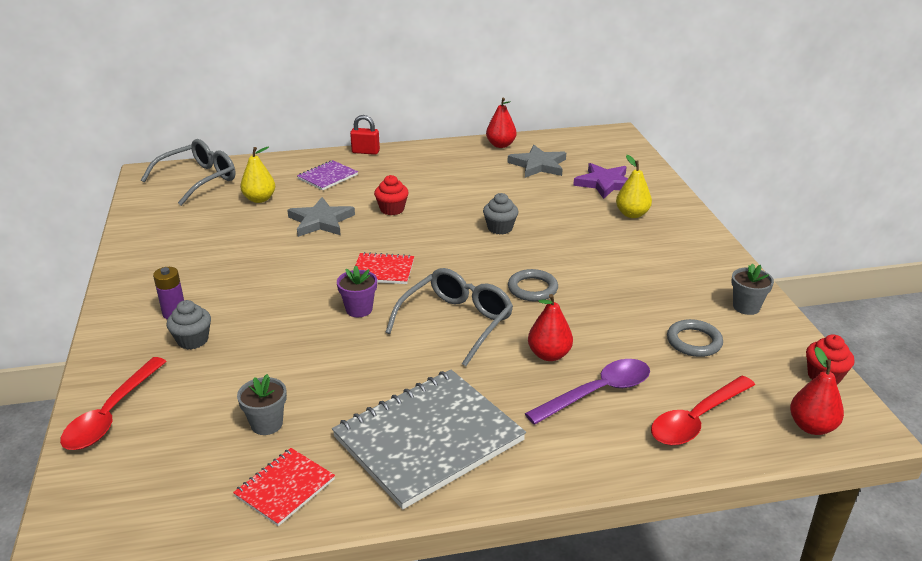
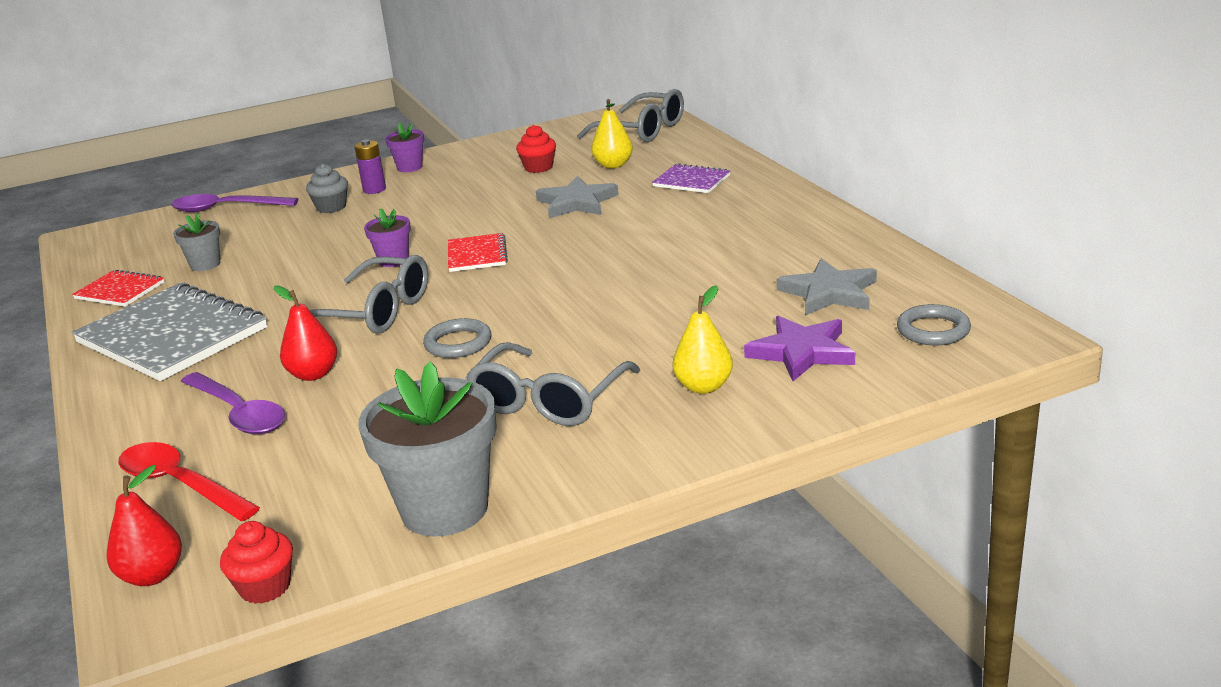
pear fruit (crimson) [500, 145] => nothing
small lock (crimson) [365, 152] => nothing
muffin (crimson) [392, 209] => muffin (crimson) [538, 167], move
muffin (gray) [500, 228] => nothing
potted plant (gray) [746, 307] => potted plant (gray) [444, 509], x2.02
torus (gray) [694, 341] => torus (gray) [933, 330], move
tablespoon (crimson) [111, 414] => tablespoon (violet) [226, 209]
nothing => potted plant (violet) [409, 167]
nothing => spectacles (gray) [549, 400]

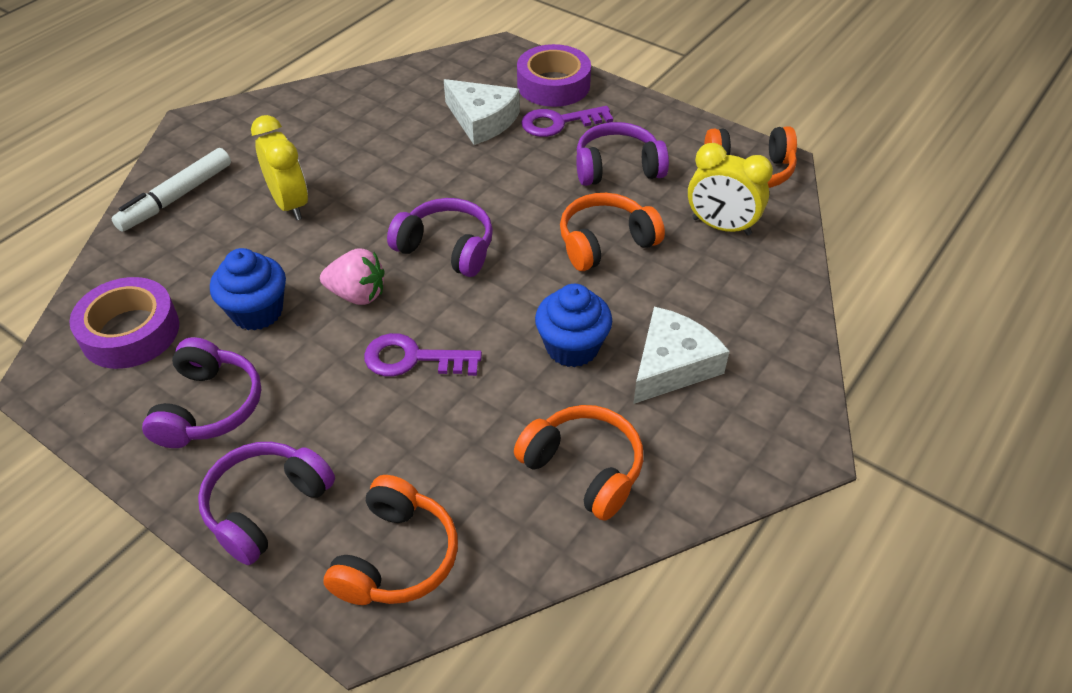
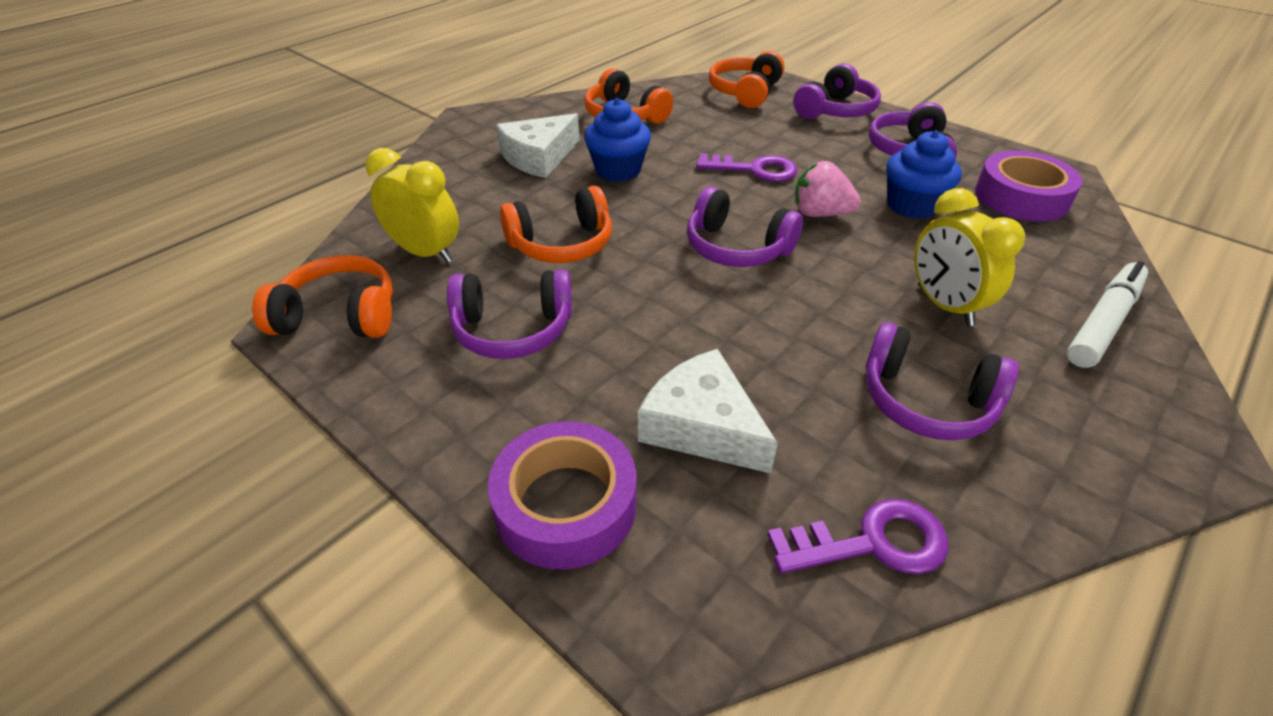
latchkey (violet) [559, 123] => latchkey (violet) [871, 543], move
nothing => over-ear headphones (violet) [926, 401]

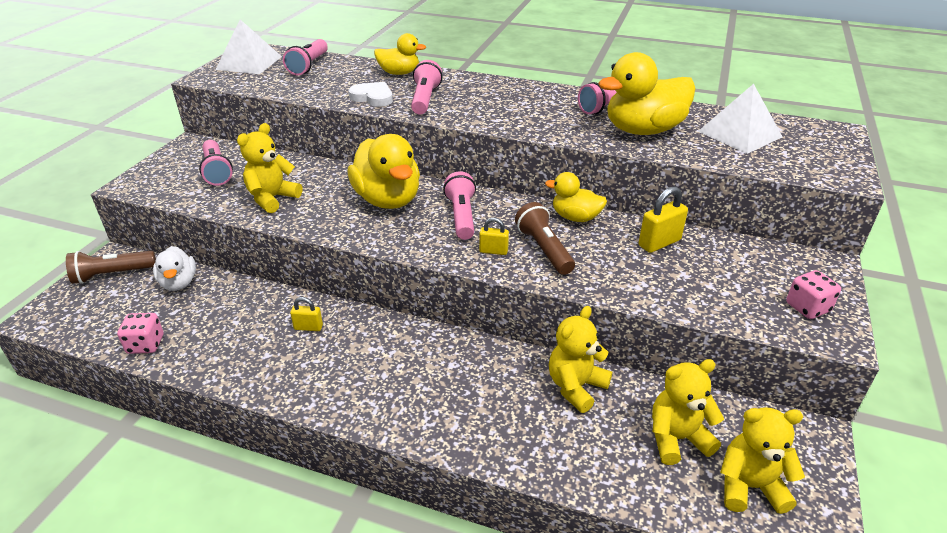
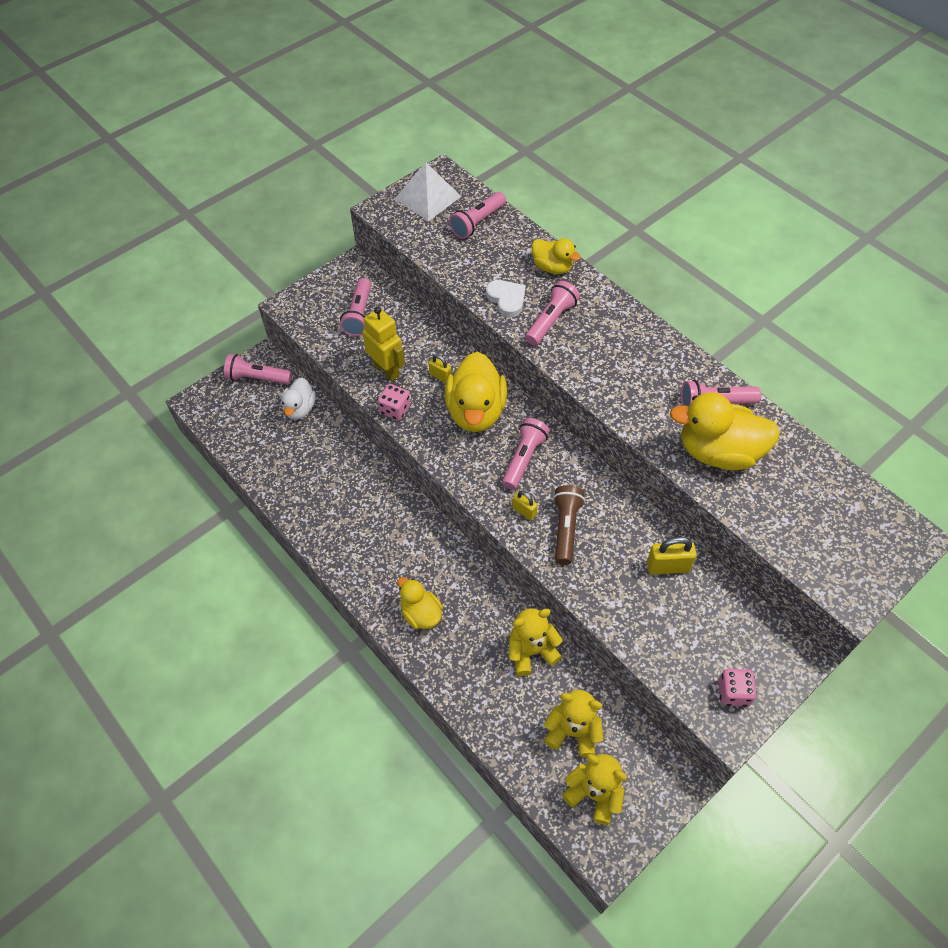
solid pyramid (snow-white) [740, 134] => nothing
stuffed bear (bright yellow) [272, 198] => robot (bright yellow) [386, 370]
rubber duck (bright yellow) [575, 217] => rubber duck (bright yellow) [421, 614], move
torch (brown) [112, 274] => torch (rose-pink) [257, 378]
small lock (bright yellow) [308, 327] => small lock (bright yellow) [440, 376], move
game die (rose-pink) [146, 344] => game die (rose-pink) [395, 410], move

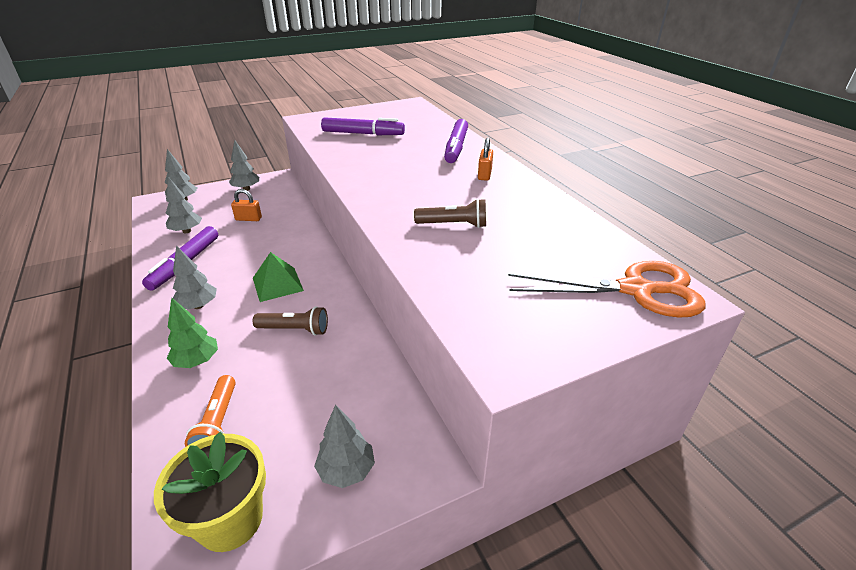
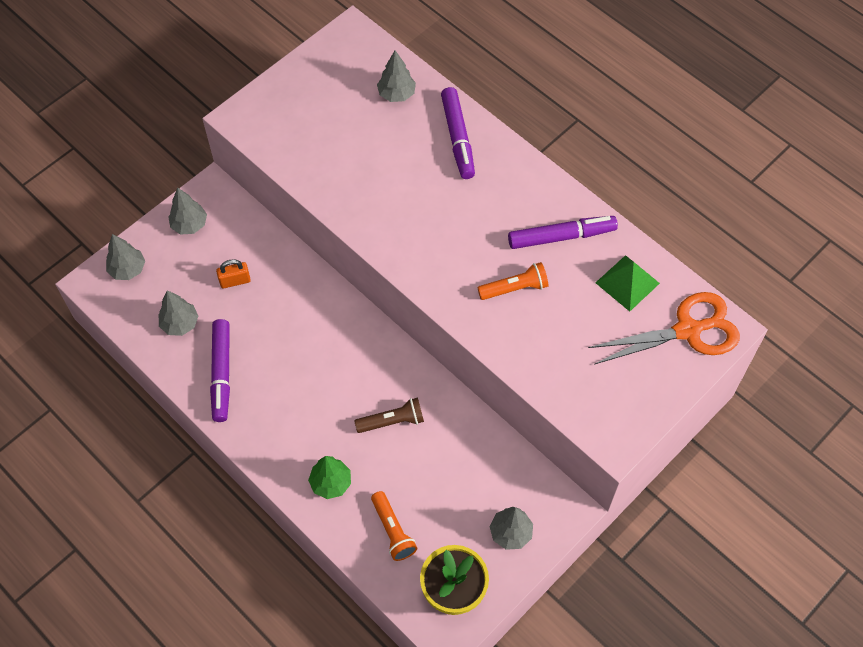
felt pen (violet) [363, 134] => felt pen (violet) [561, 237], move
small lock (bright orange) [484, 174] => nothing
torch (brown) [453, 225] => torch (bright orange) [514, 288]
toy tree (gray) [198, 306] => toy tree (gray) [396, 94], move
solid pyramid (leaf-green) [277, 284] => solid pyramid (leaf-green) [627, 282], move

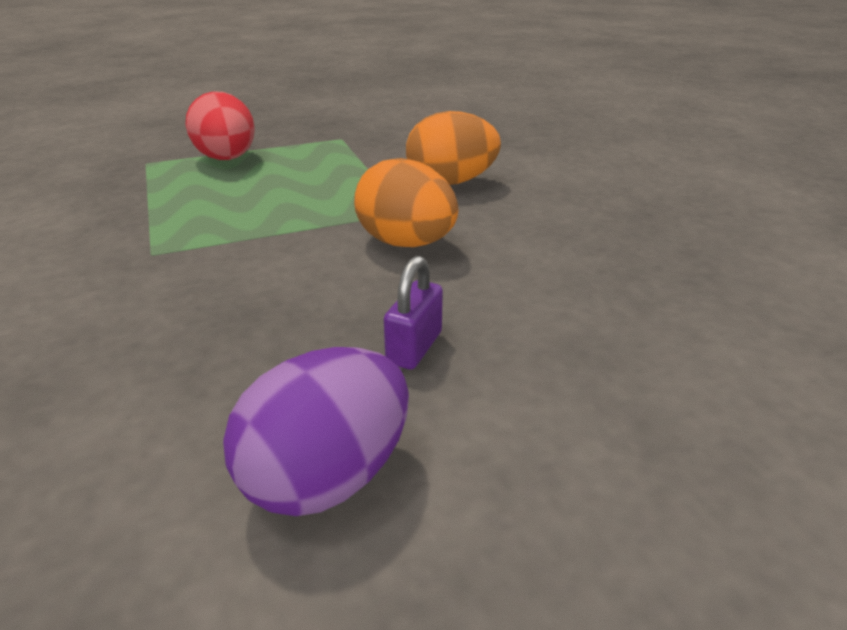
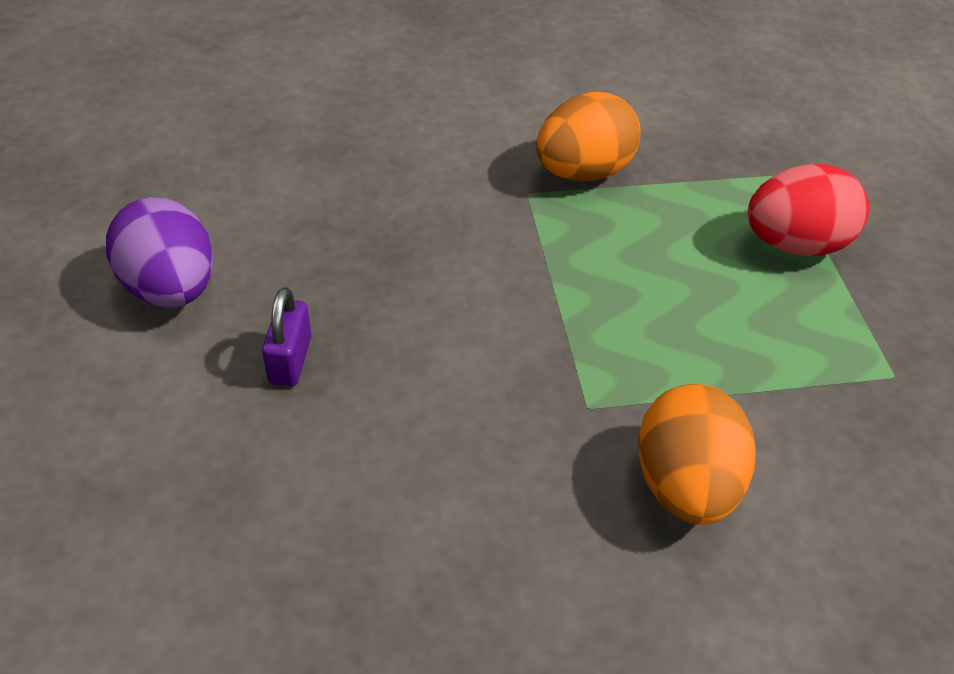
toy egg (bright orange) [406, 243] => toy egg (bright orange) [583, 172], move
small lock (violet) [414, 348] => small lock (violet) [290, 360], 60 degrees clockwise

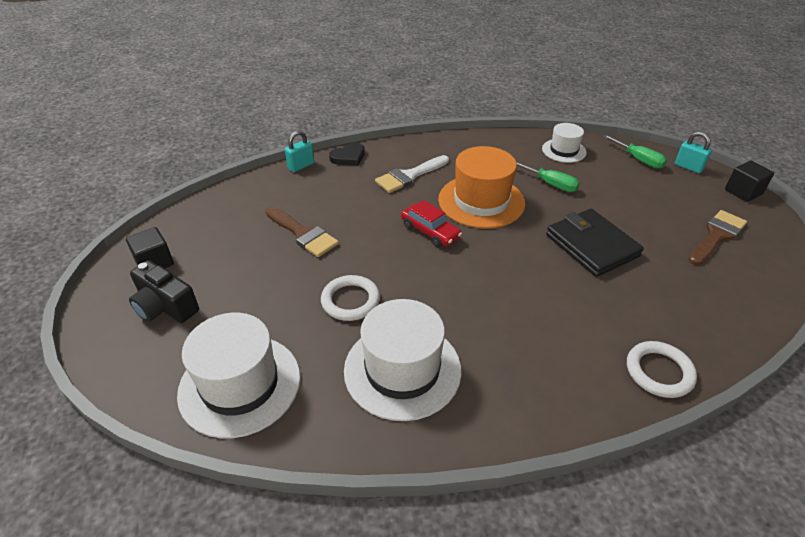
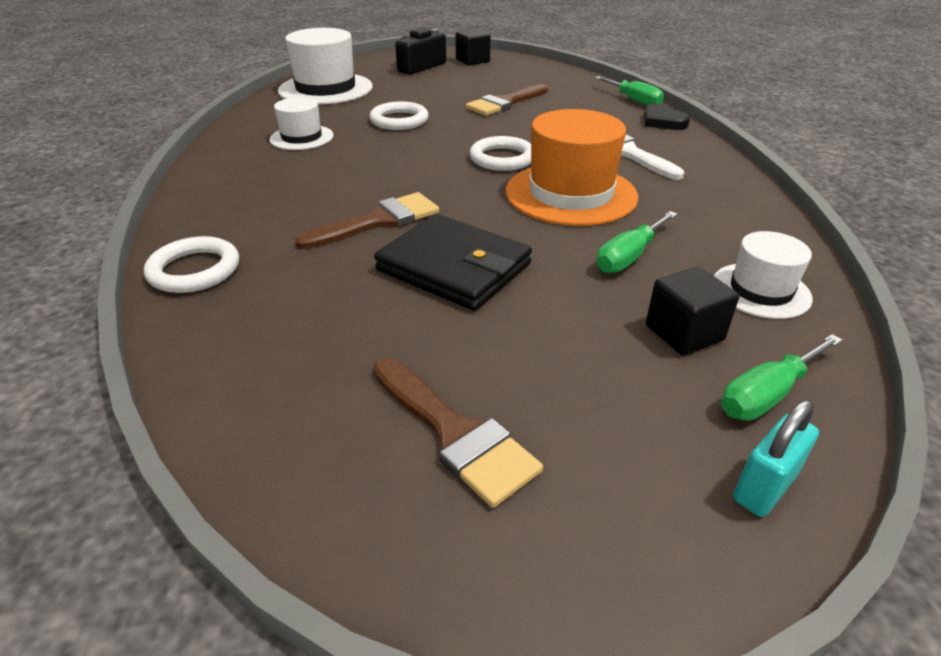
small lock (aqua) [301, 166] => flat screwdriver (leaf-green) [634, 100]
block (ebony) [743, 192] => block (ebony) [684, 333], move
automobile (crimson) [430, 232] => torus (snow-white) [502, 158]
wallet (ebony) [591, 245] => wallet (ebony) [454, 267], 60 degrees clockwise
hat (snow-white) [402, 369] => hat (snow-white) [301, 137], x0.57
nothing => paint brush (brown) [378, 221]

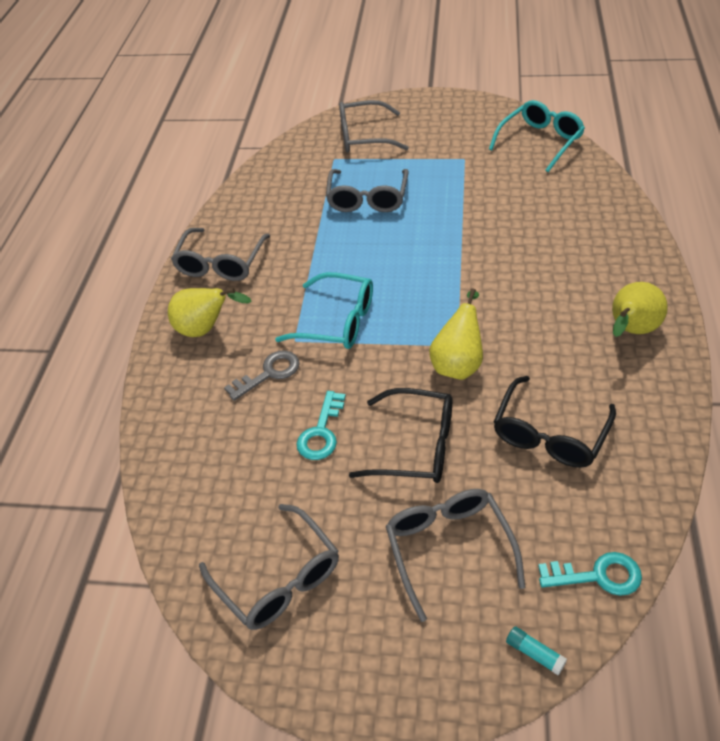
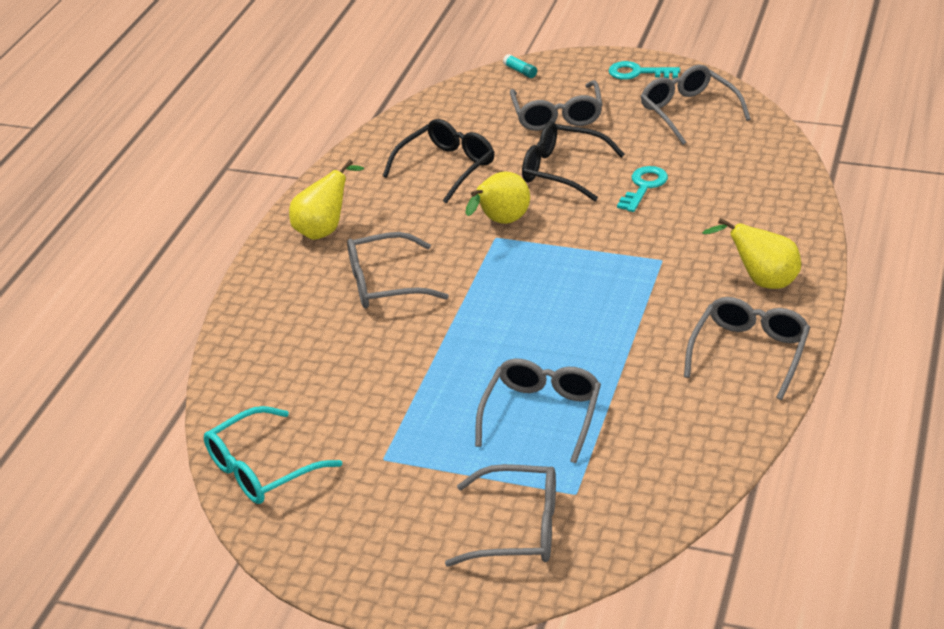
spectacles (aqua) [337, 321] => nothing
latchkey (gray) [269, 373] => nothing
latchkey (aqua) [598, 575] => latchkey (aqua) [638, 73], move
nothing => spectacles (gray) [385, 283]

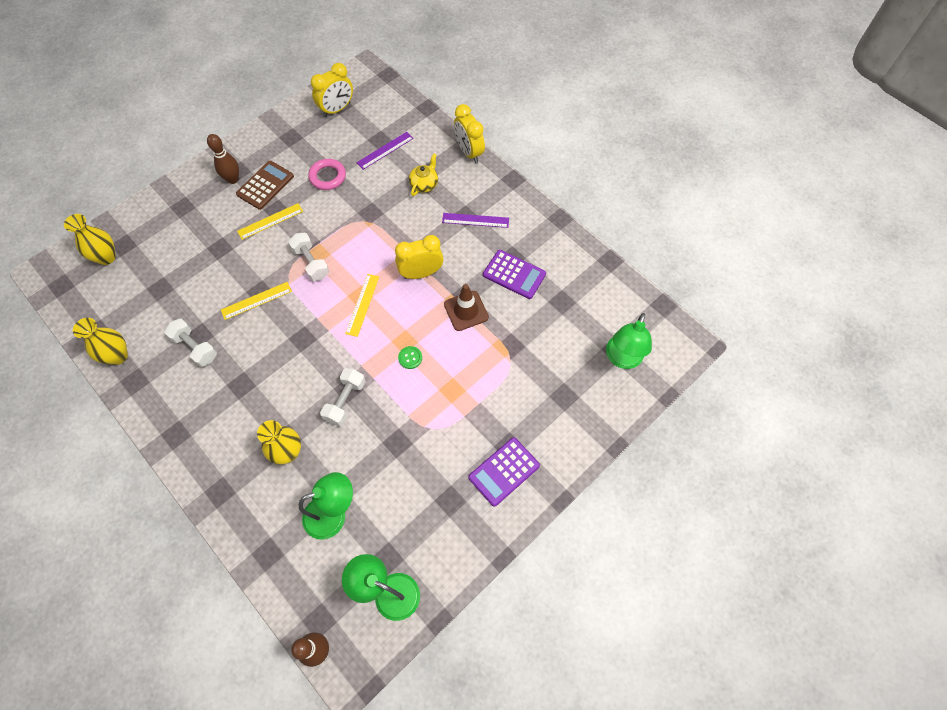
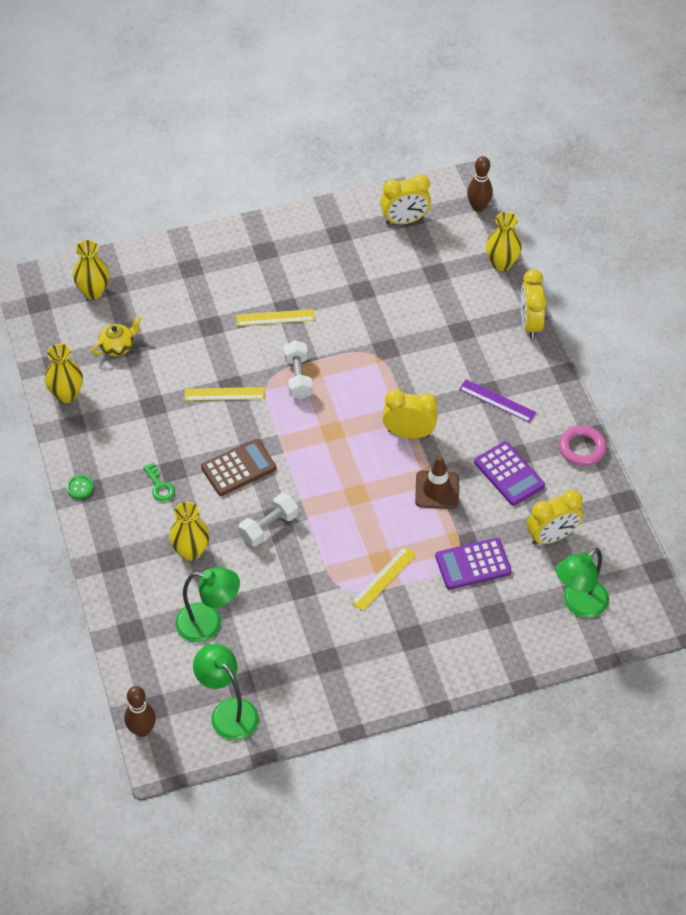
measuring stick (violet) [385, 150] => nothing
skittle (brown) [233, 179] => skittle (brown) [478, 207], move
teapot (bright yellow) [424, 184] => teapot (bright yellow) [117, 346], move
torus (rose-pink) [327, 177] => torus (rose-pink) [582, 448], move
calculator (brown) [265, 185] => calculator (brown) [238, 468], move
measuring stick (bright yellow) [362, 304] => measuring stick (bright yellow) [384, 578], move
dumbbell (snow-white) [195, 347] => nothing
button (leaf-green) [410, 358] => button (leaf-green) [80, 487], move
calculator (violet) [504, 471] => calculator (violet) [473, 564], move
nothing => vase (bright yellow) [501, 263]
nothing => latchkey (leaf-green) [160, 486]
nothing => bedside clock (bright yellow) [551, 536]

